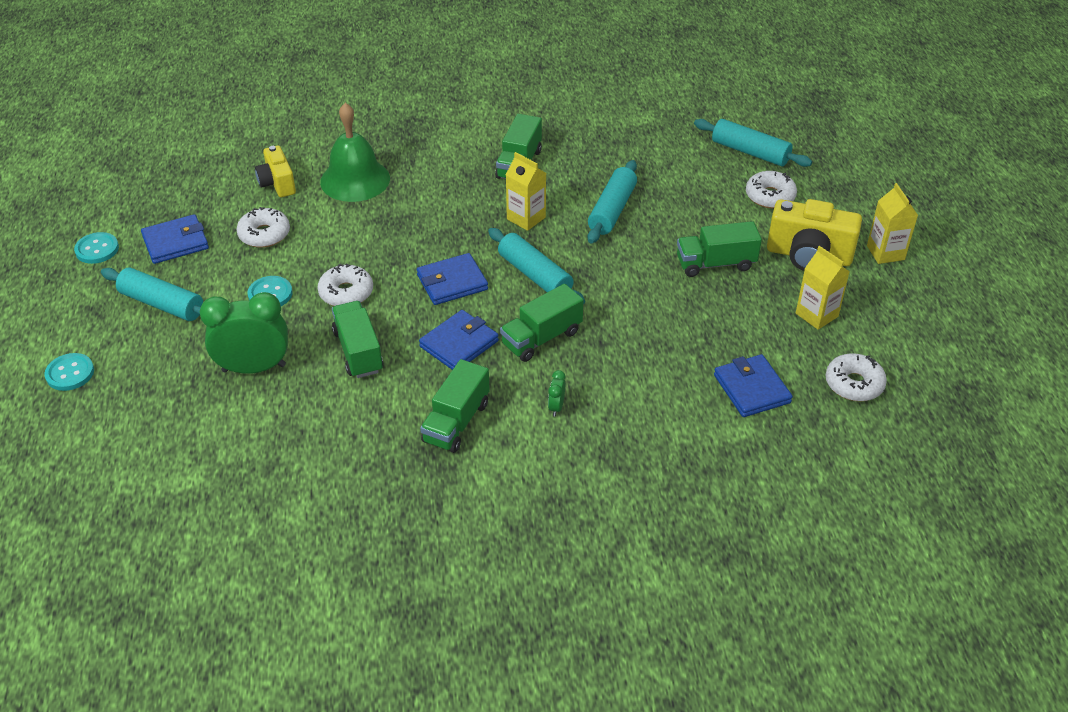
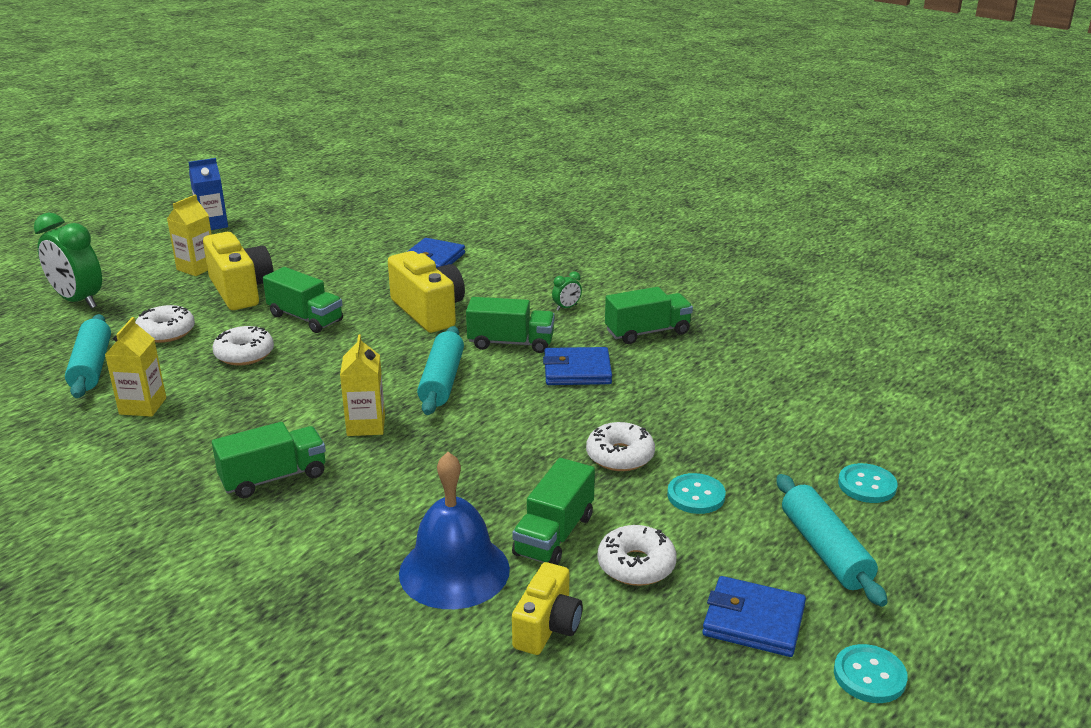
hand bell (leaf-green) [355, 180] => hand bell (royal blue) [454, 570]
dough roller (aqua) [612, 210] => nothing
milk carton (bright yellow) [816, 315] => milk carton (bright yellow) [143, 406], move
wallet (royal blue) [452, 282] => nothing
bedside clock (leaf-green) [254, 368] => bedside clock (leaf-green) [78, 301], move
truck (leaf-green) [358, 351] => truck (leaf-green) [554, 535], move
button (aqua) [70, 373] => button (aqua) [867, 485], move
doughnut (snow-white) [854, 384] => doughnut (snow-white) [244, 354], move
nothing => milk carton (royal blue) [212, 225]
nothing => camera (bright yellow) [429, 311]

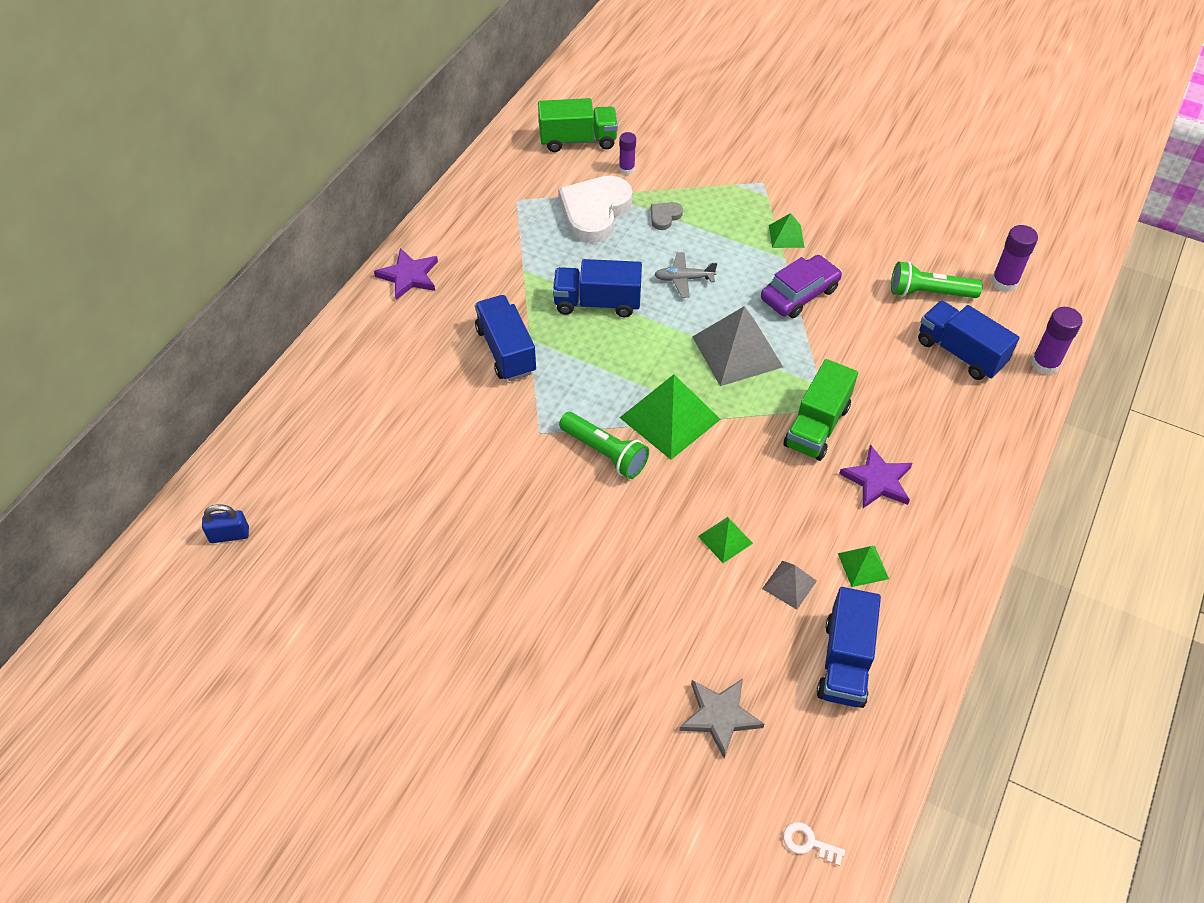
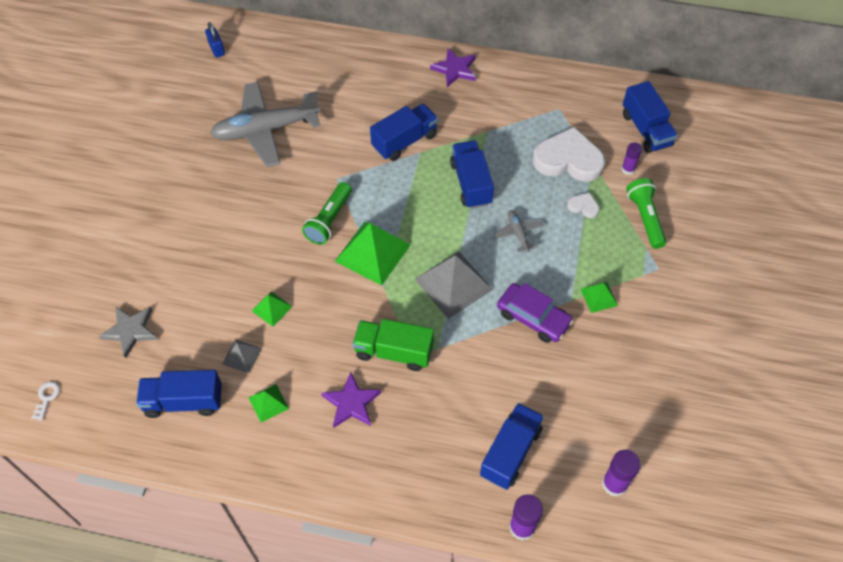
truck (leaf-green) [578, 140] => truck (royal blue) [646, 130]
heart (gray) [664, 217] => heart (snow-white) [583, 206]
torch (leaf-green) [929, 293] => torch (leaf-green) [645, 218], move
nothing => aeroplane (gray) [266, 130]

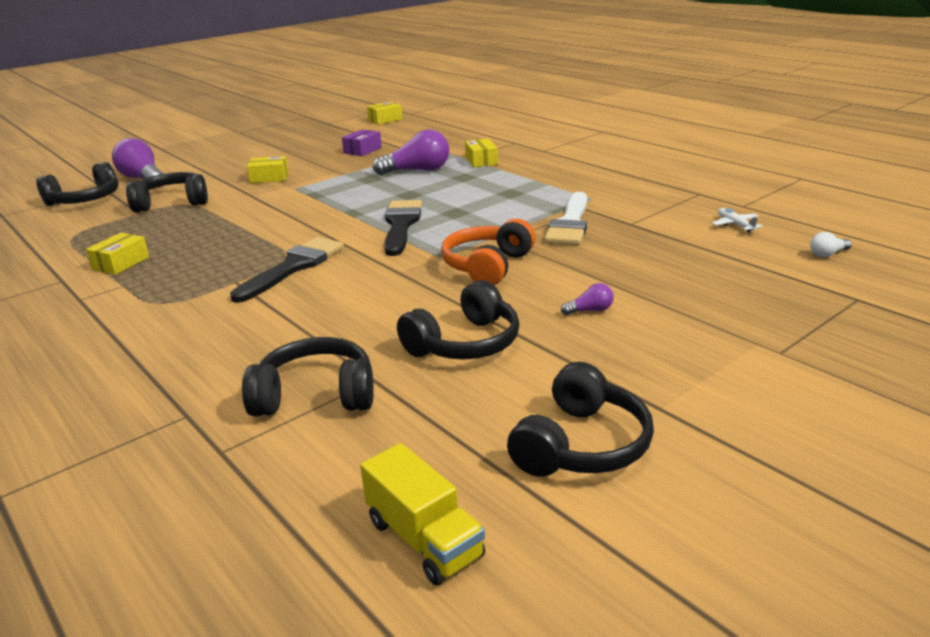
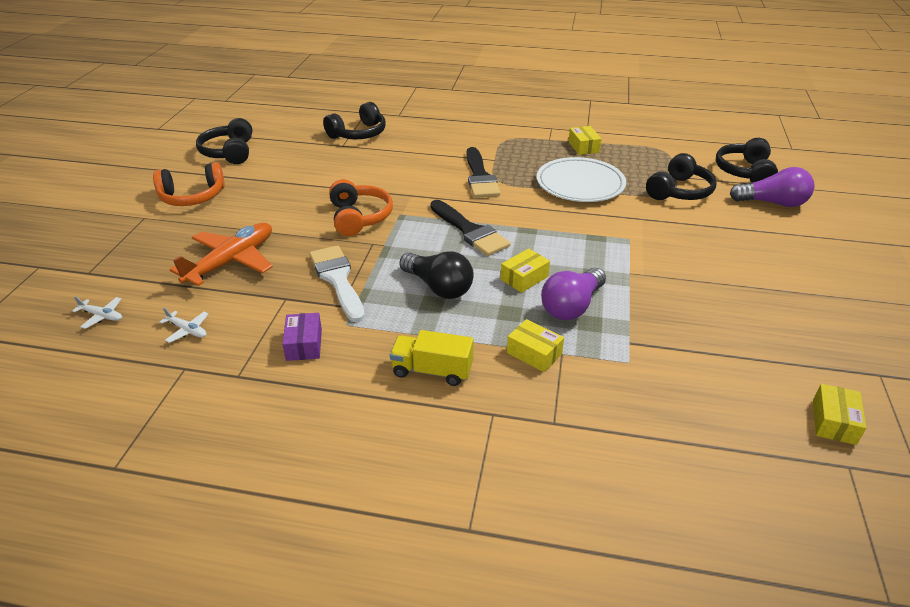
parcel (violet) [362, 150] => parcel (violet) [304, 344], move
parcel (bright yellow) [269, 178] => parcel (bright yellow) [524, 278], move
lightbulb (snow-white) [827, 254] => aeroplane (snow-white) [102, 316]
over-ear headphones (ebony) [465, 343] => nothing
lightbulb (violet) [590, 310] => nothing
truck (bright yellow) [424, 539] => truck (bright yellow) [432, 371], move
nothing => dinner plate (snow-white) [580, 184]
nothing => over-ear headphones (bright orange) [192, 197]
nothing => aeroplane (bright orange) [231, 261]
nothing => lightbulb (ebony) [438, 287]

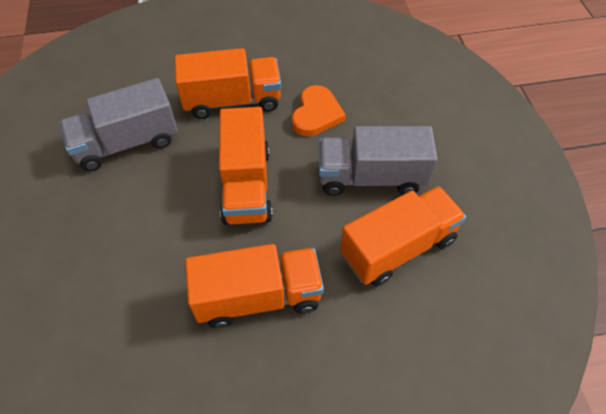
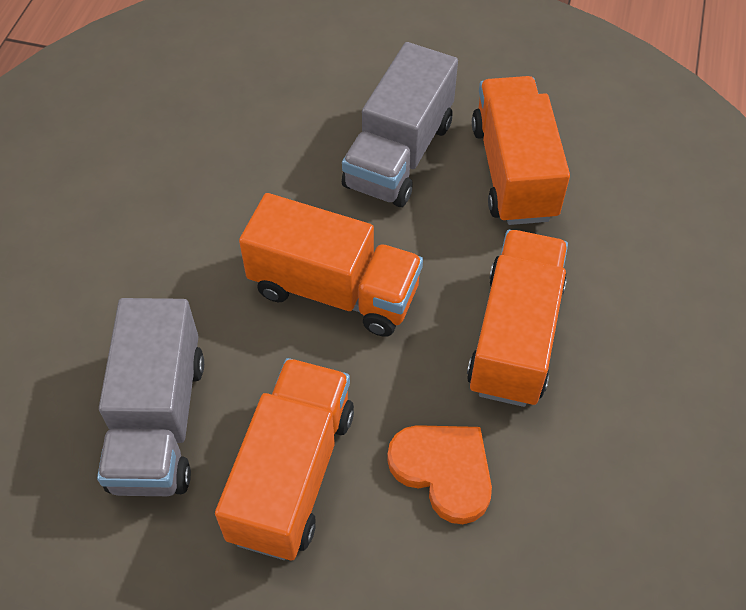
truck (bright orange) [232, 101] => truck (bright orange) [292, 474], move
heart (bright orange) [316, 114] => heart (bright orange) [443, 471], move

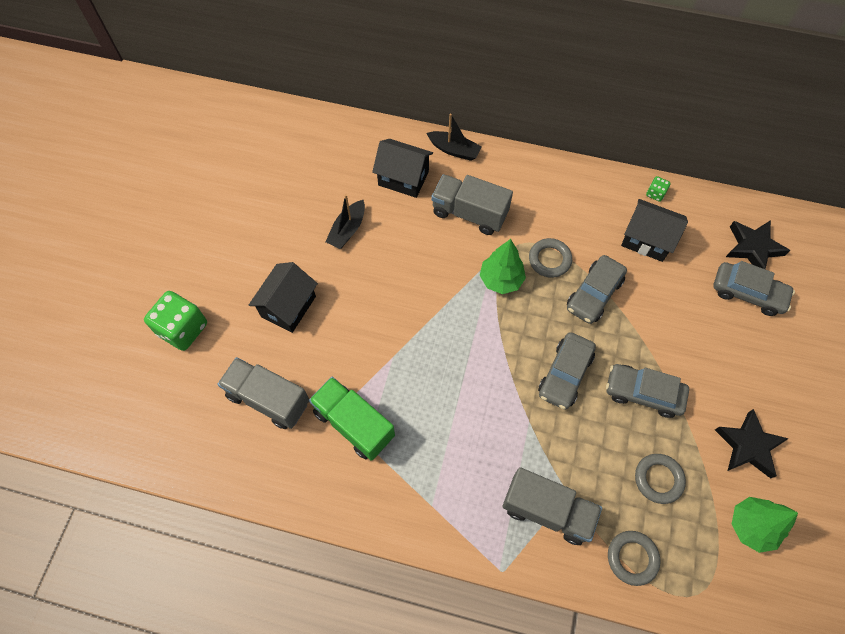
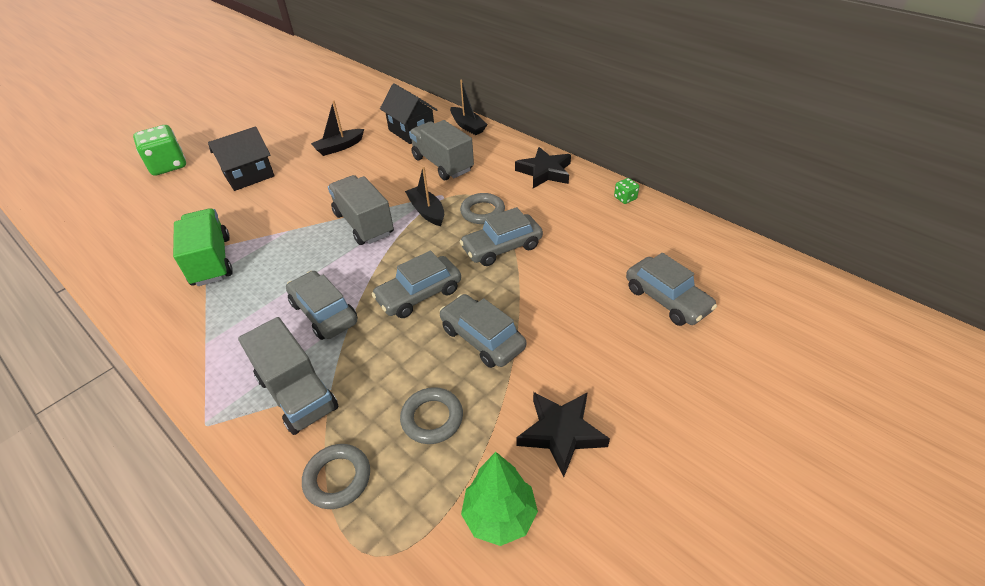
toy house (ebony) [647, 240] => nothing
five-pointed star (ebony) [753, 248] => five-pointed star (ebony) [545, 172], move
toy tree (leaf-green) [501, 280] => sailboat (ebony) [427, 211]
truck (gray) [268, 399] => truck (gray) [364, 224], move
nothing => automobile (gray) [324, 313]

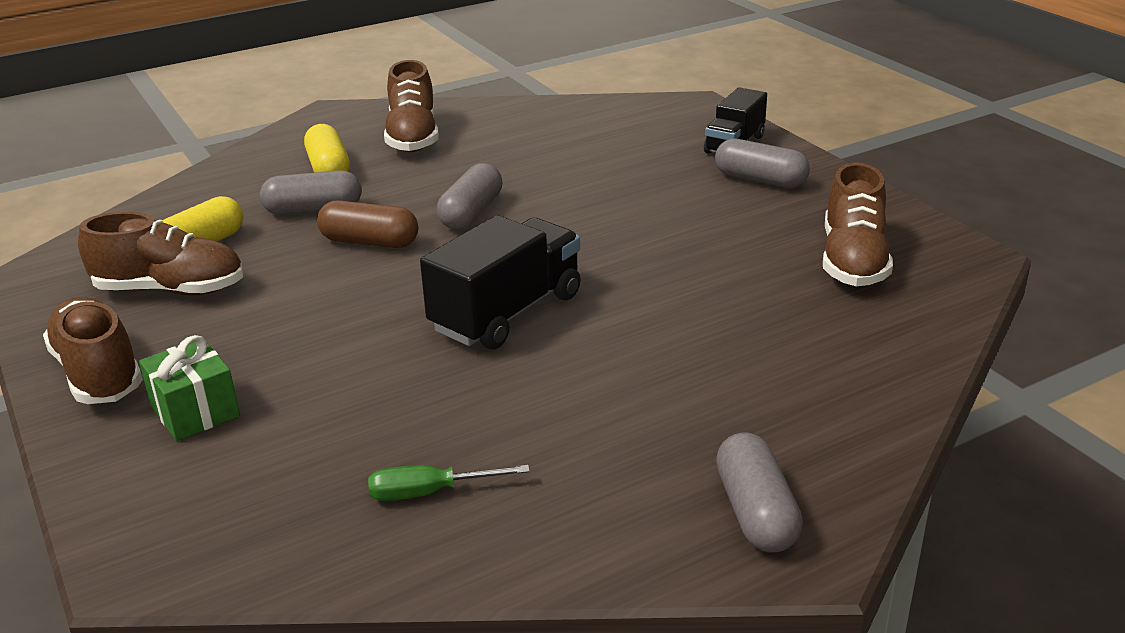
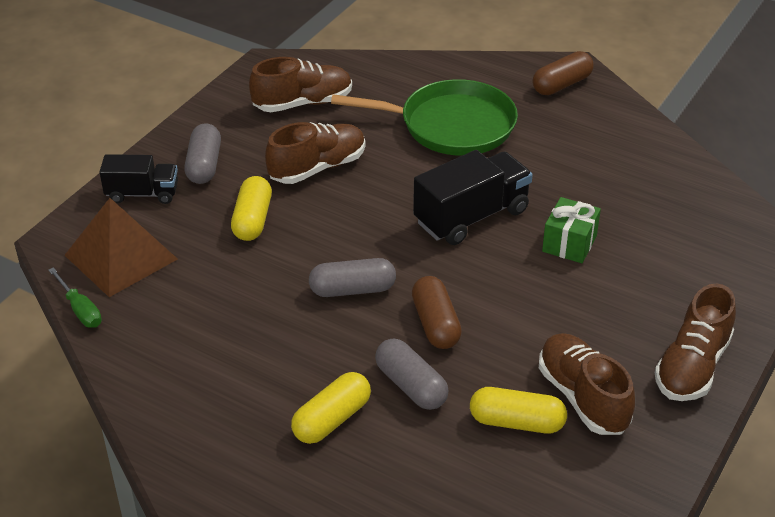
sneaker (brown) [413, 137] => sneaker (brown) [317, 168], move
truck (ebony) [507, 313] => truck (ebony) [471, 217], 135 degrees clockwise
gift (leaf-green) [195, 411] => gift (leaf-green) [569, 243], move
pill shape (gray) [756, 512] => pill shape (brown) [561, 85]
flat screwdriver (leaf-green) [429, 492] => flat screwdriver (leaf-green) [80, 310], move
nothing => skillet (leaf-green) [451, 125]
nothing => pill shape (bright yellow) [252, 220]
nothing => solid pyramid (brown) [120, 257]

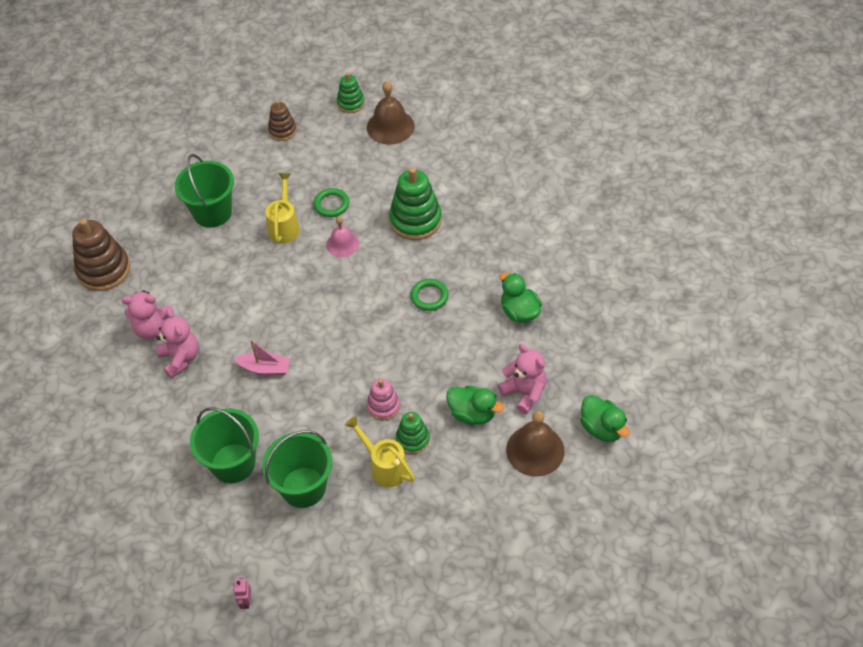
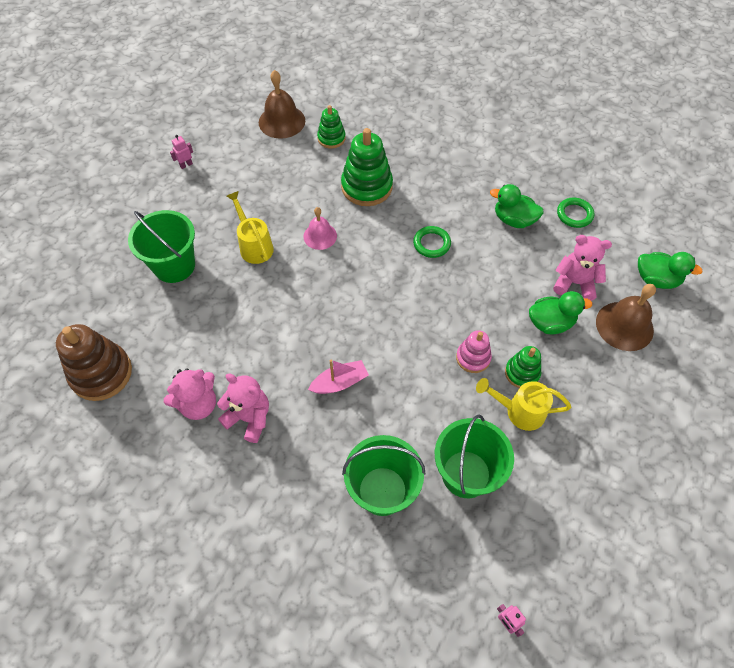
stacking toy (leaf-green) [350, 103] => stacking toy (leaf-green) [331, 138], move
stacking toy (brown) [282, 130] => robot (rose-pink) [186, 165]
torus (leaf-green) [331, 204] => torus (leaf-green) [574, 214], move

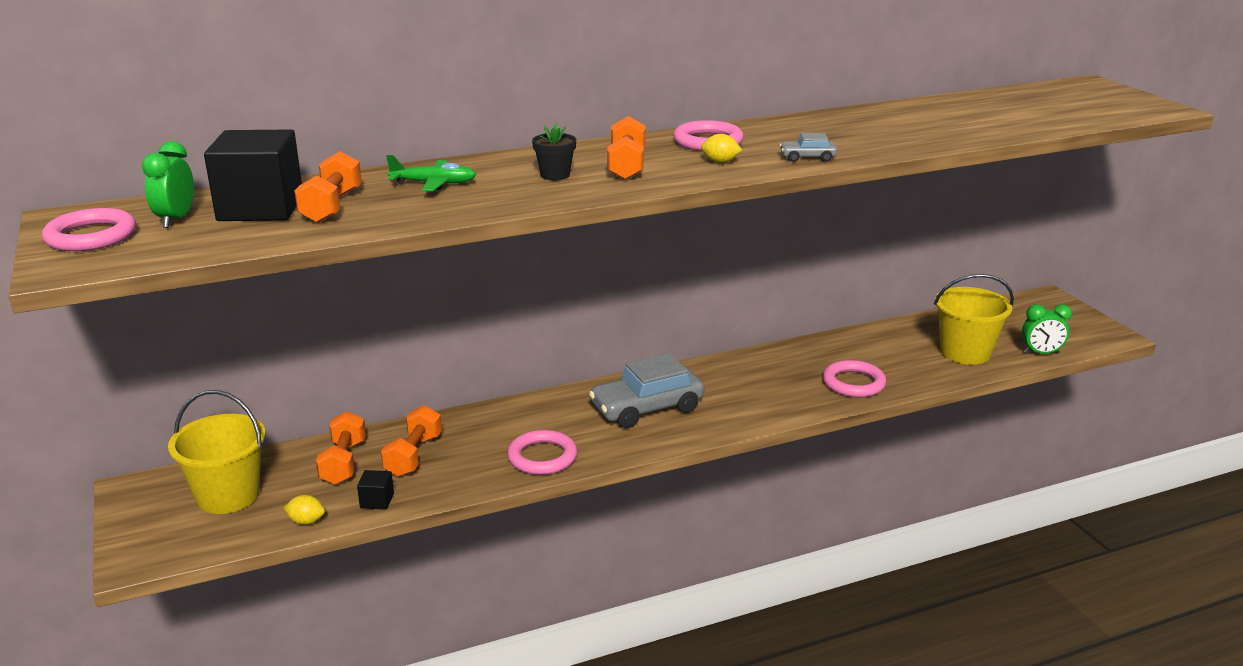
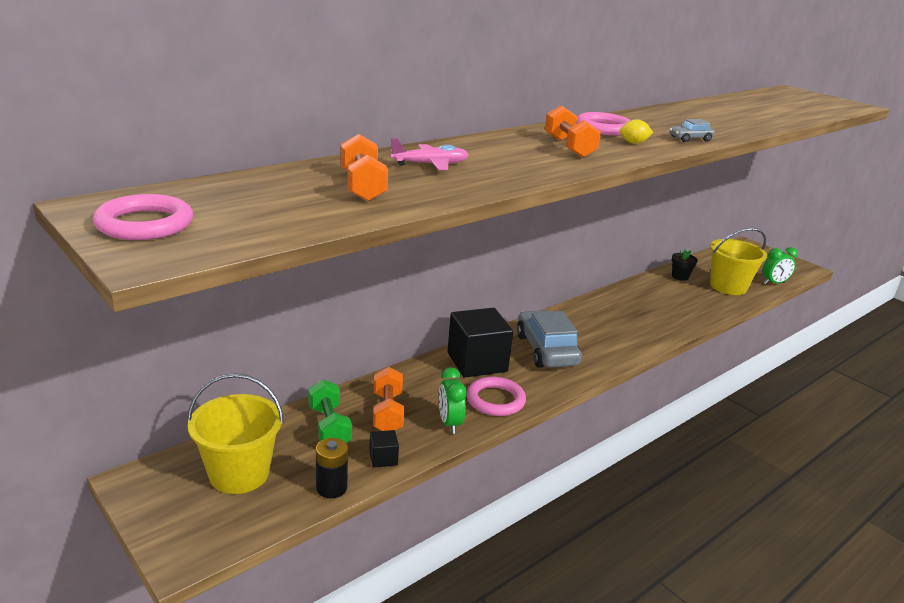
potted plant (ebony) [555, 175] => potted plant (ebony) [680, 276], move
block (ebony) [261, 208] => block (ebony) [477, 362], move
bedside clock (leaf-green) [176, 219] => bedside clock (leaf-green) [450, 423], move
aeroplane (leaf-green) [434, 184] => aeroplane (rose-pink) [430, 164]
automobile (gray) [647, 408] => automobile (gray) [546, 350], 120 degrees clockwise
torus (rose-pink) [853, 383] => nothing
dumbbell (bright orange) [344, 462] => dumbbell (leaf-green) [329, 427]
lemon (bright yellow) [306, 521] => AA battery (ebony) [331, 488]

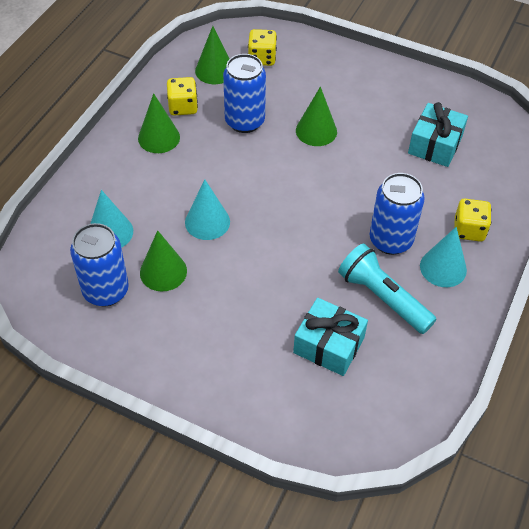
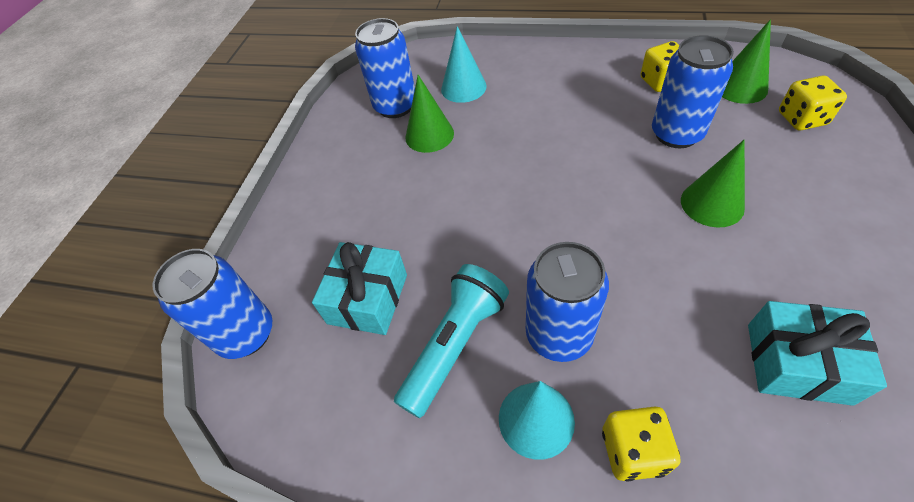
cone shape (leaf-green) [159, 137] => nothing
cone shape (aqua) [207, 222] => nothing
nothing => tin (royal blue) [246, 334]

